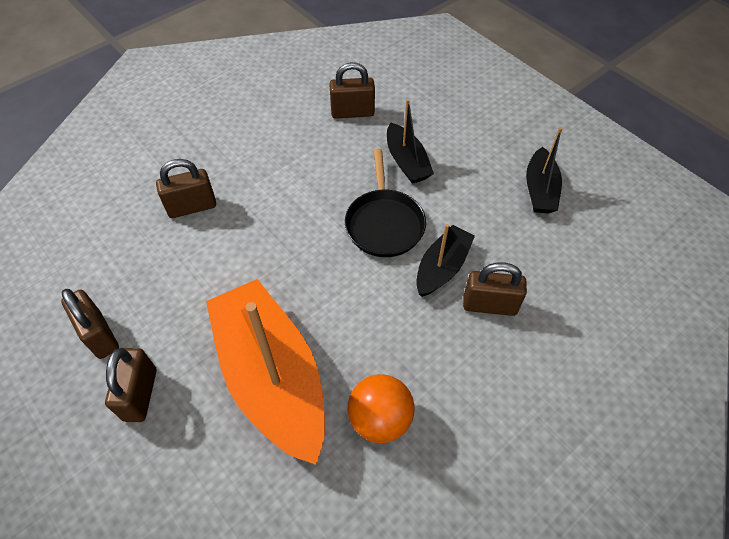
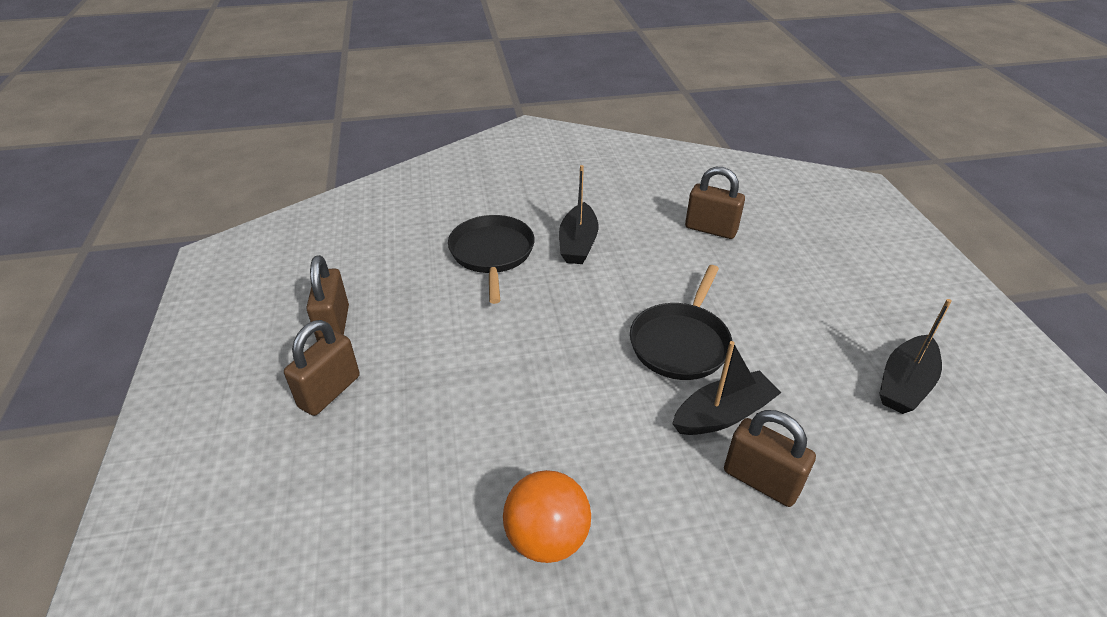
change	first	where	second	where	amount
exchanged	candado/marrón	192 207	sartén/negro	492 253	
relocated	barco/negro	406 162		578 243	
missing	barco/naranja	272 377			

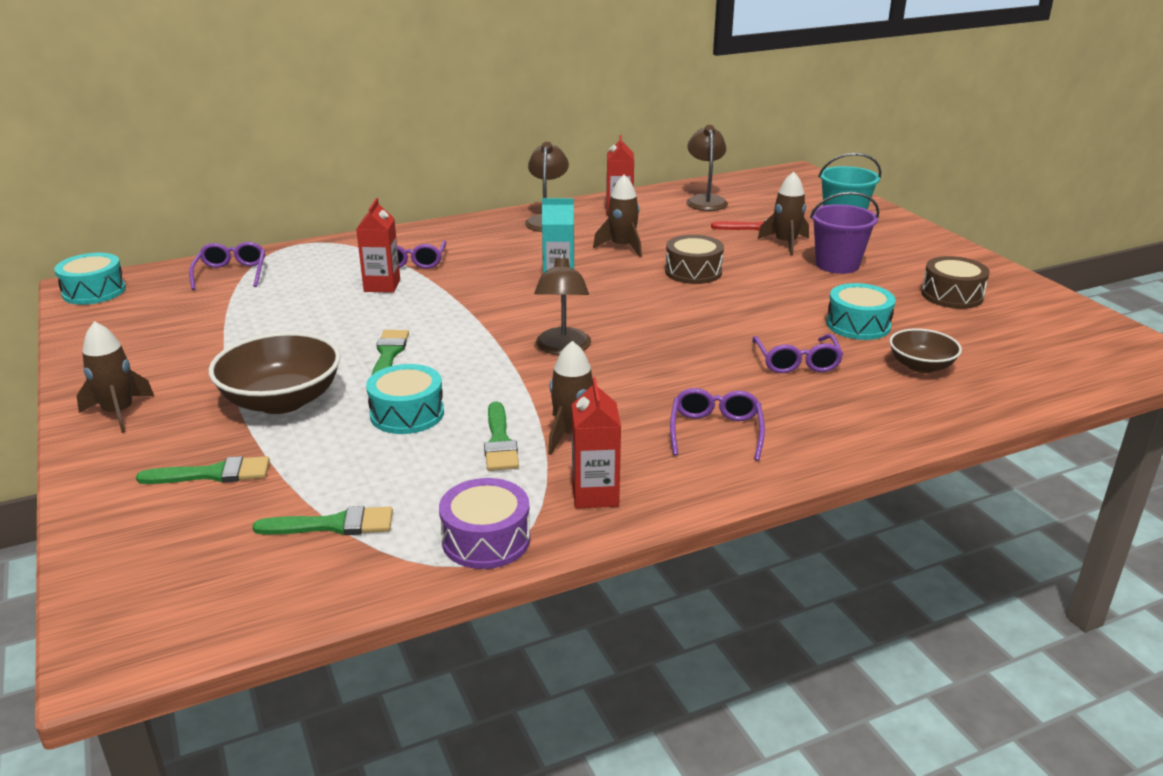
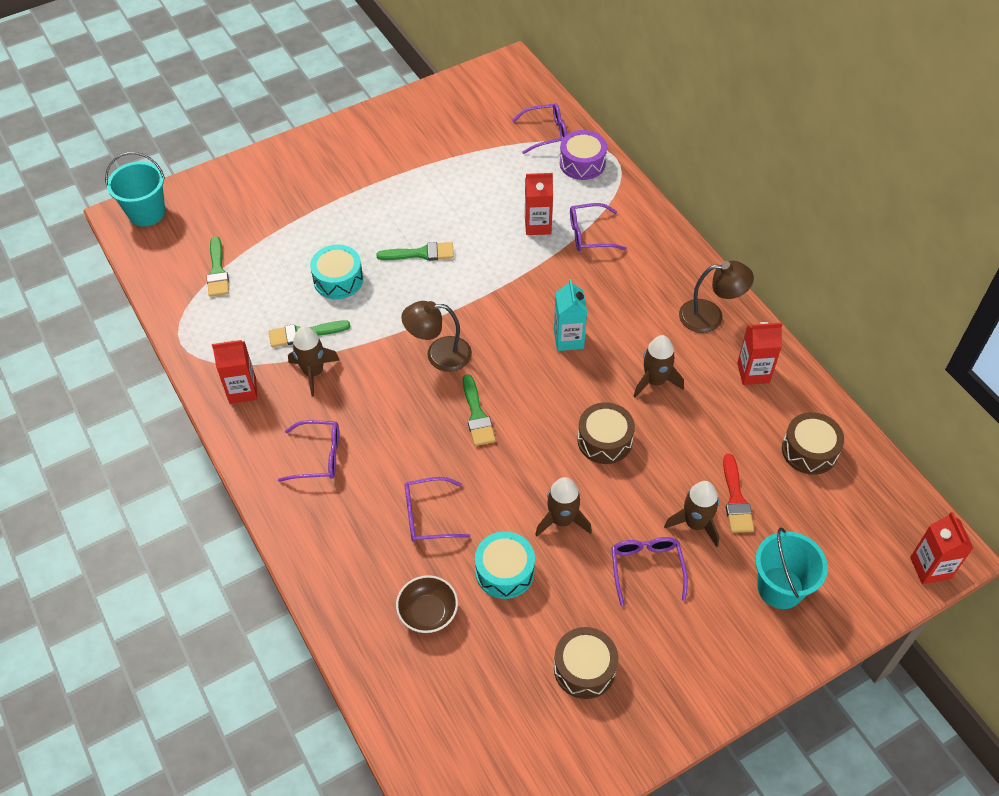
change	first	where	second	where	amount
appeared			balde/turquesa	147 213	
relocated	pincel/verde	213 474		477 415	
relocated	cohete/marrón	119 413		562 520	
relocated	tambor/morado	486 540		582 163	
exchanged	balde/morado	837 265	gafas/morado	646 568	
exchanged	lámpara/marrón	705 200	tambor/marrón	809 450	
appeared			cartón de leche/rojo	930 568	
missing	tambor/turquesa	94 291			
missing	cuenco/marrón	282 401			

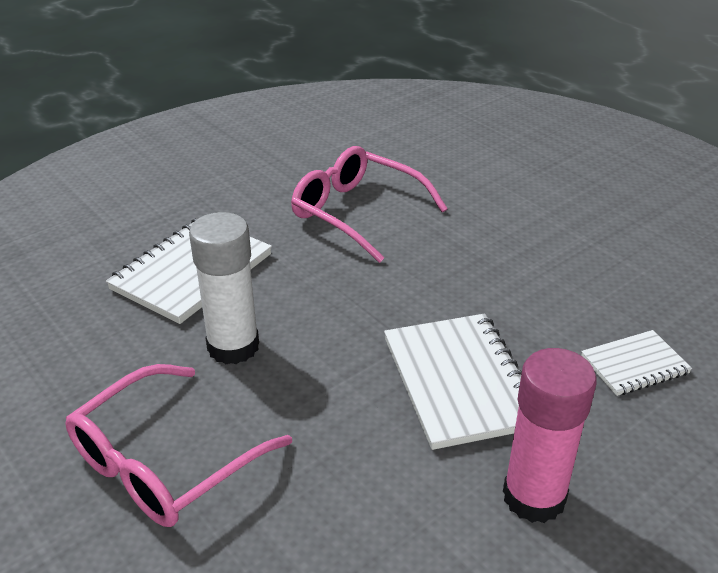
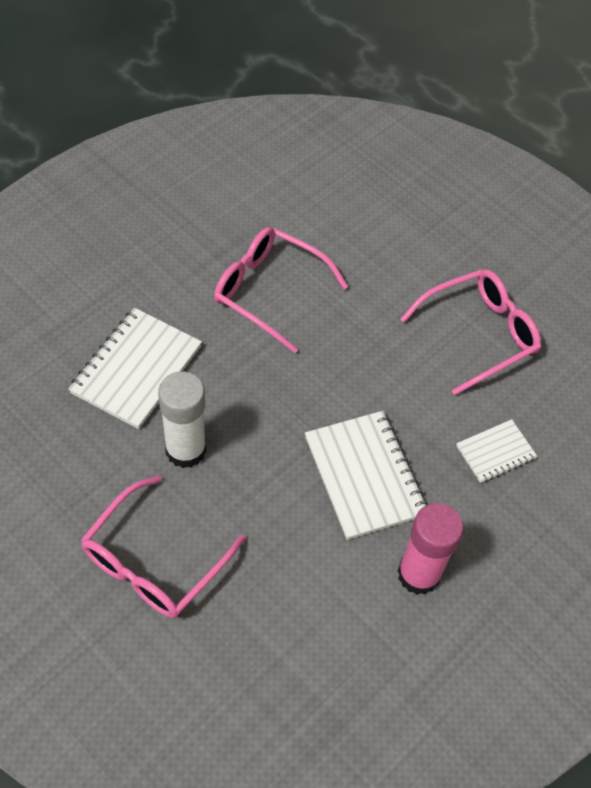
change	first	where	second	where	amount
appeared			gafas/rosa	478 335	

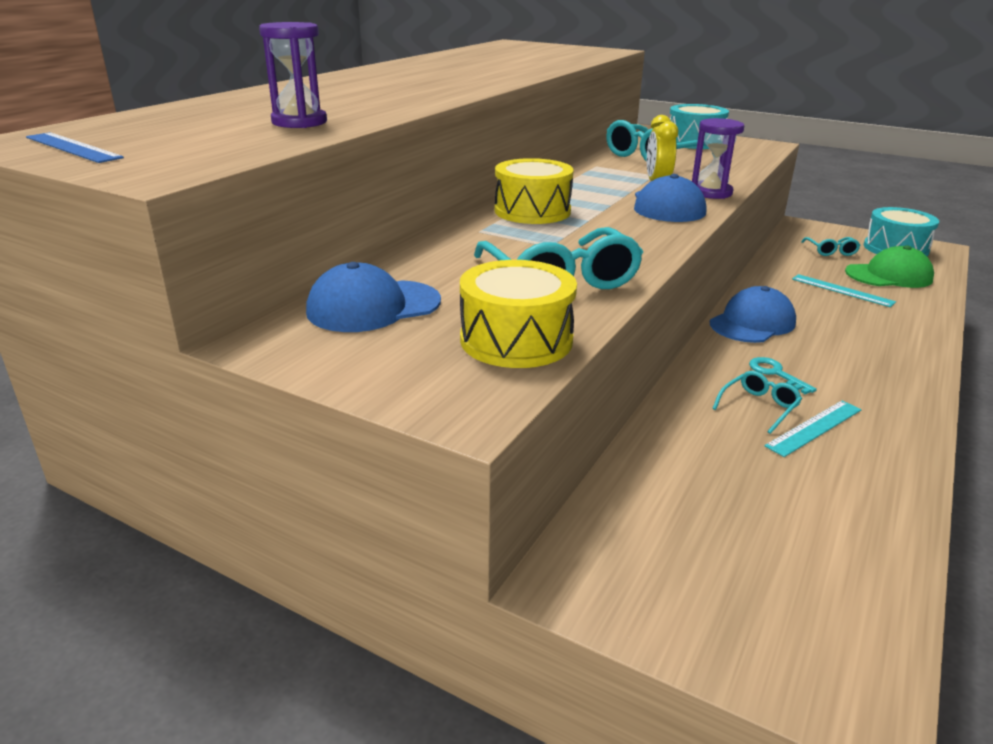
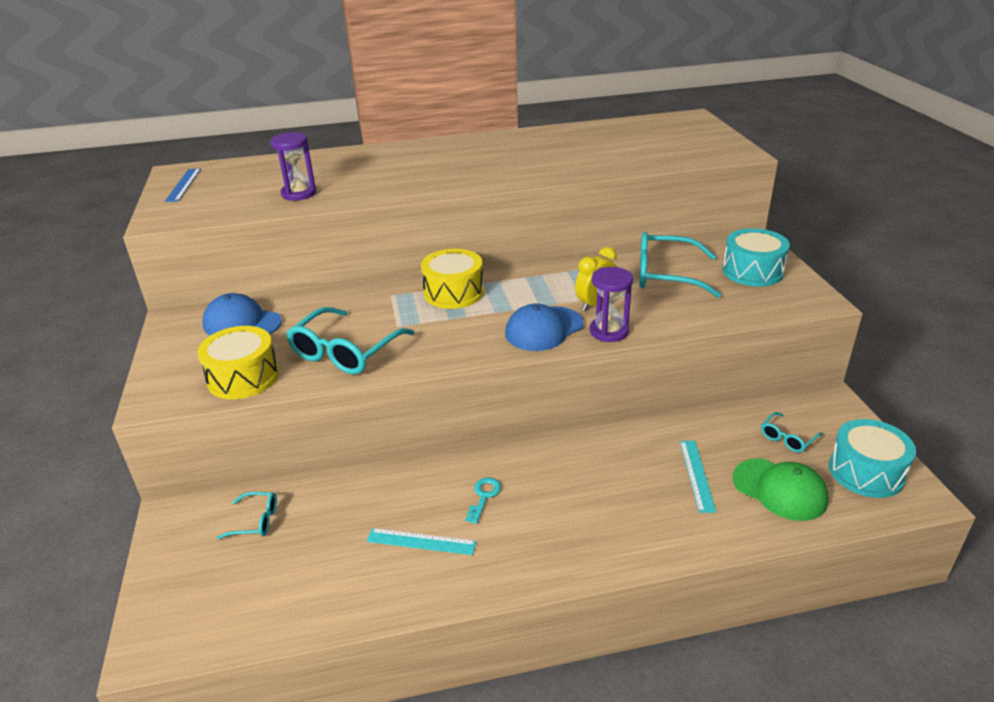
change	first	where	second	where	amount
relocated	gafas/turquesa	759 406		256 521	
missing	gorra/azul	752 323			

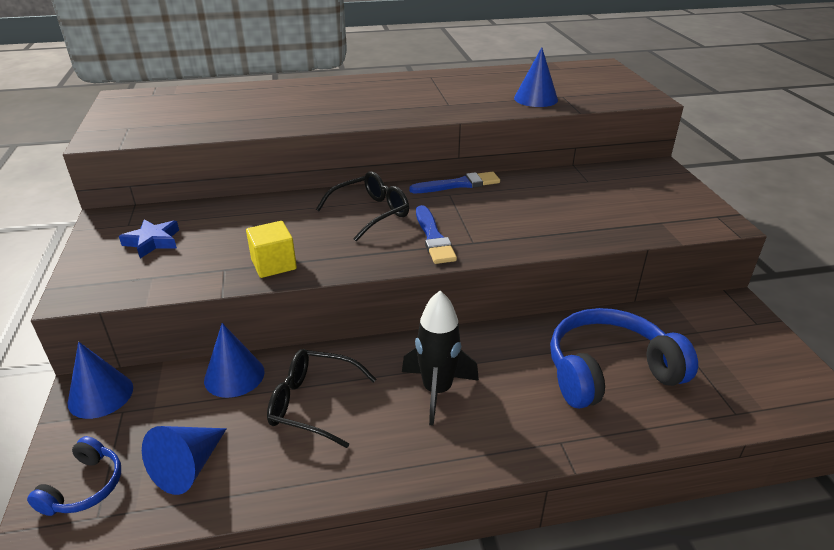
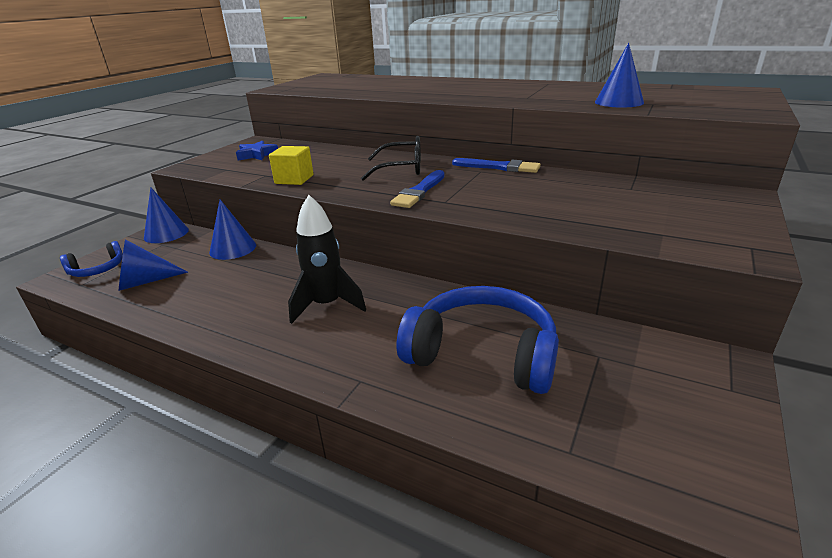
change	first	where	second	where	amount
missing	gafas/negro	312 403			

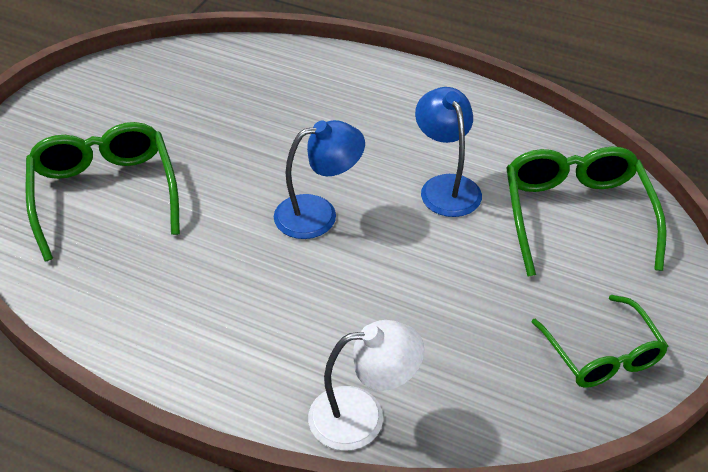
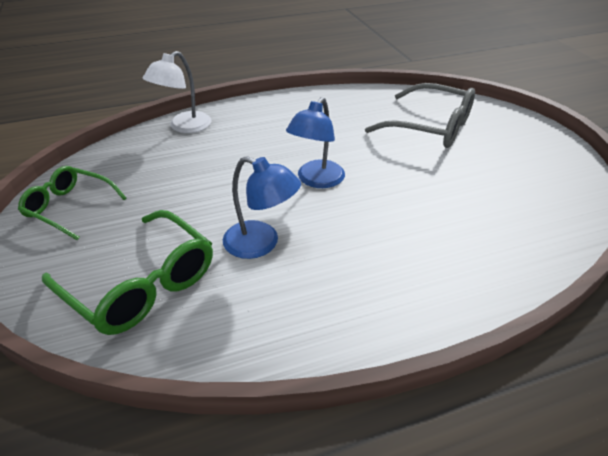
change	first	where	second	where	amount
colour	gafas/verde	105 194	gafas/gris	430 127	

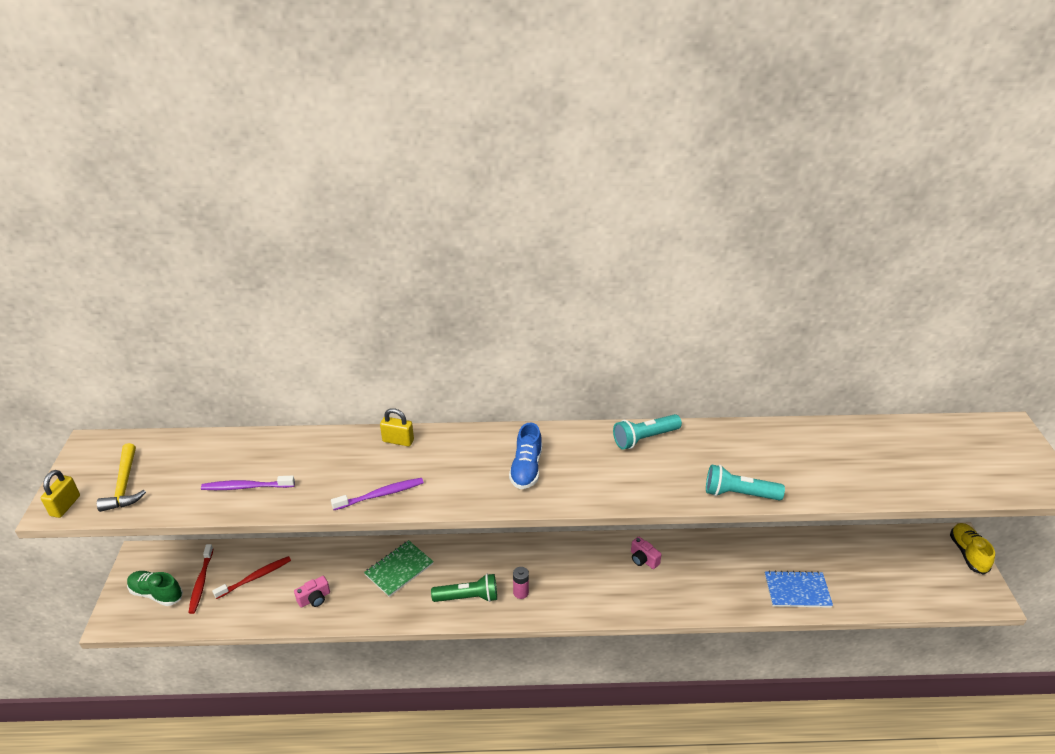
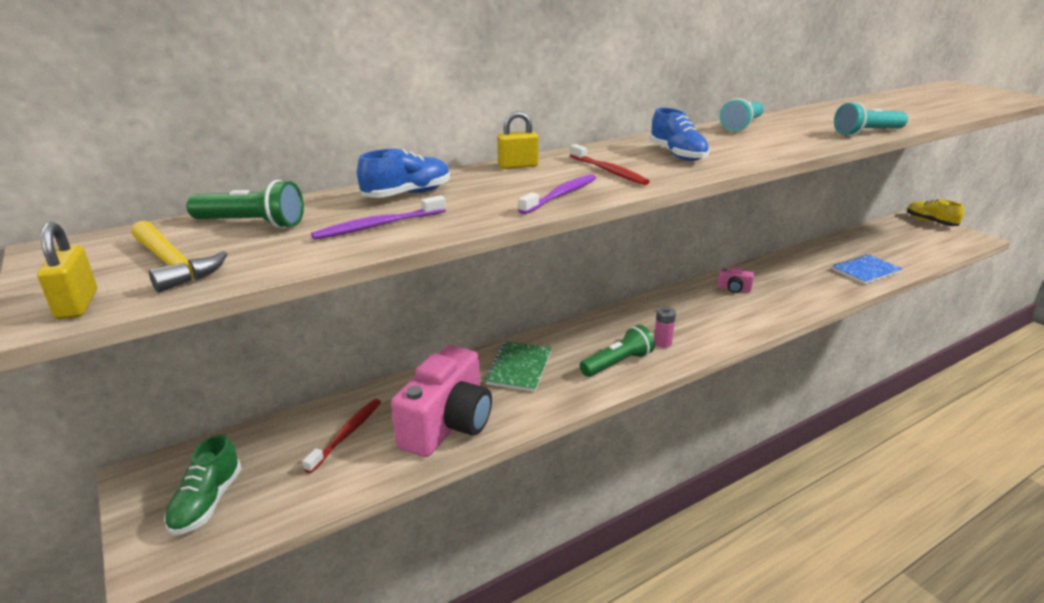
change	first	where	second	where	amount
spun	zapato/verde	156 593		207 502	75 degrees counterclockwise
appeared			lámpara de mano/verde	252 224	
appeared			zapato/azul	407 194	
size	cámara/rosa	314 599		448 425	x2.37
relocated	cepillo de dientes/rojo	201 582		608 171	

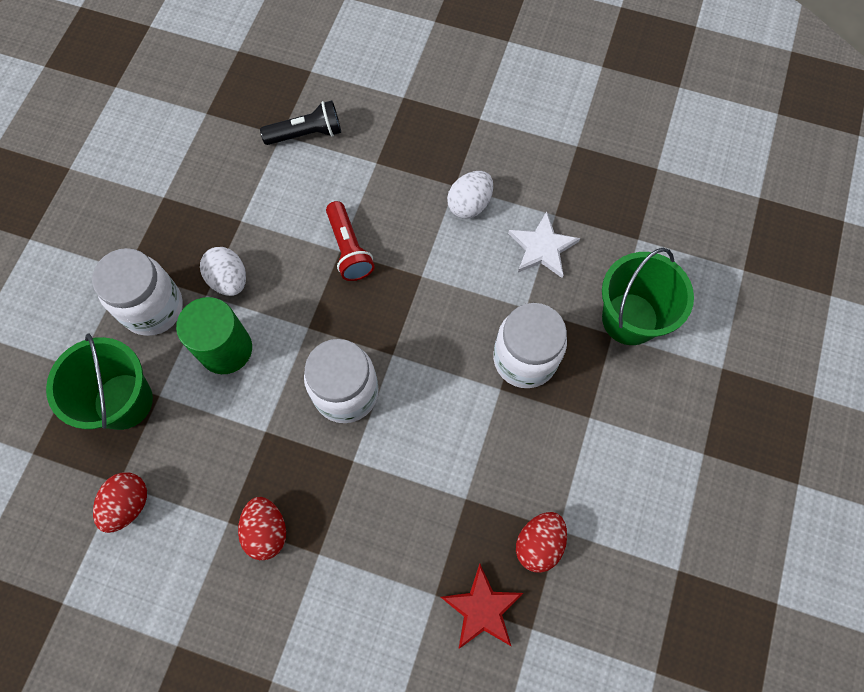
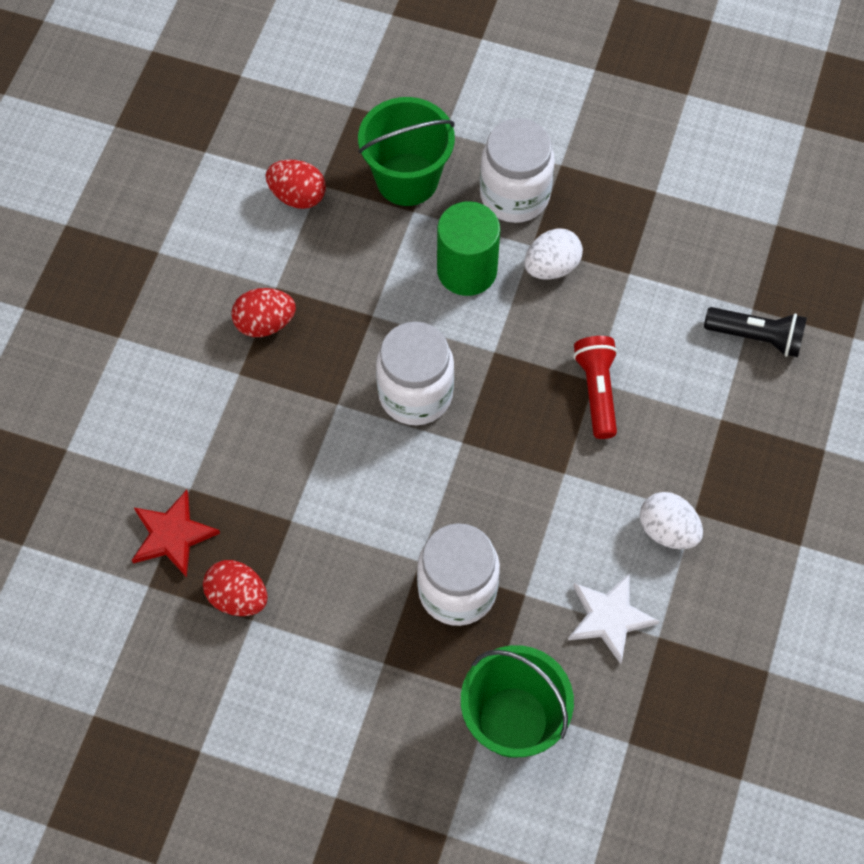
change	first	where	second	where	amount
spun	lámpara de mano/rojo	349 249		597 391	105 degrees clockwise
spun	lámpara de mano/negro	306 134		756 337	60 degrees counterclockwise

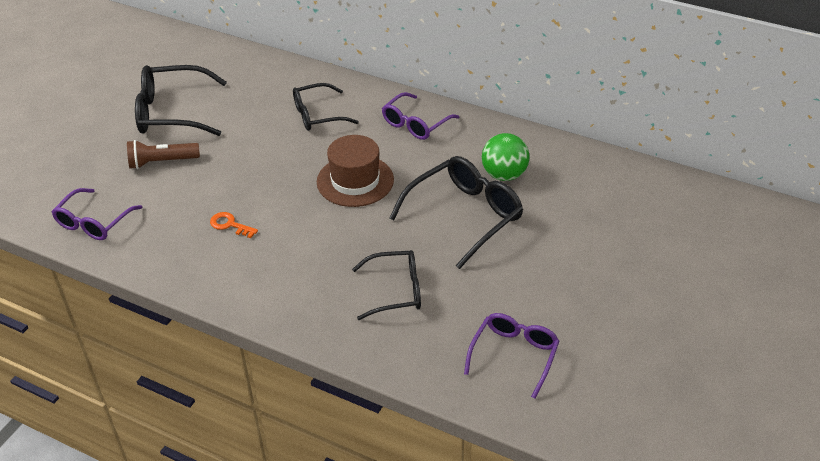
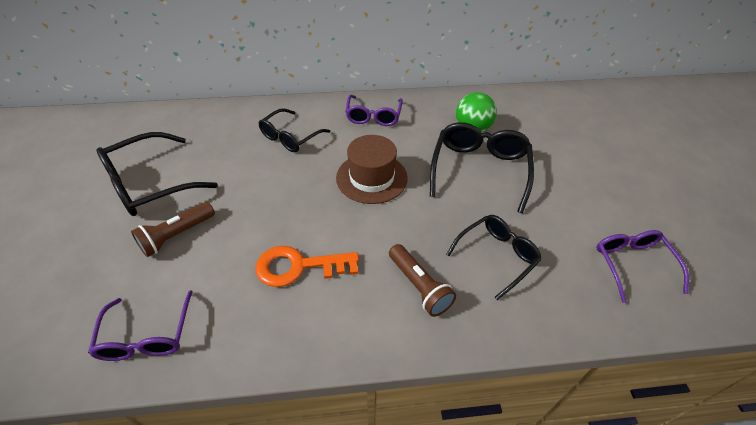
change	first	where	second	where	amount
size	llave/naranja	230 225		299 266	x1.84
appeared			lámpara de mano/marrón	419 286	

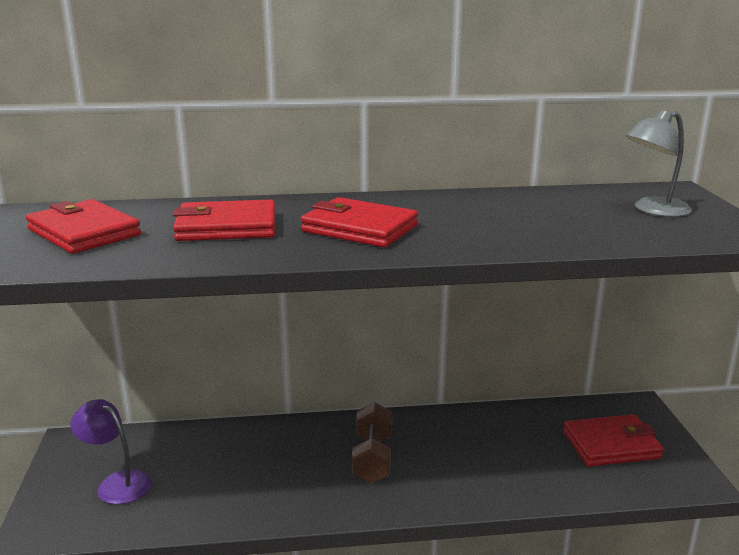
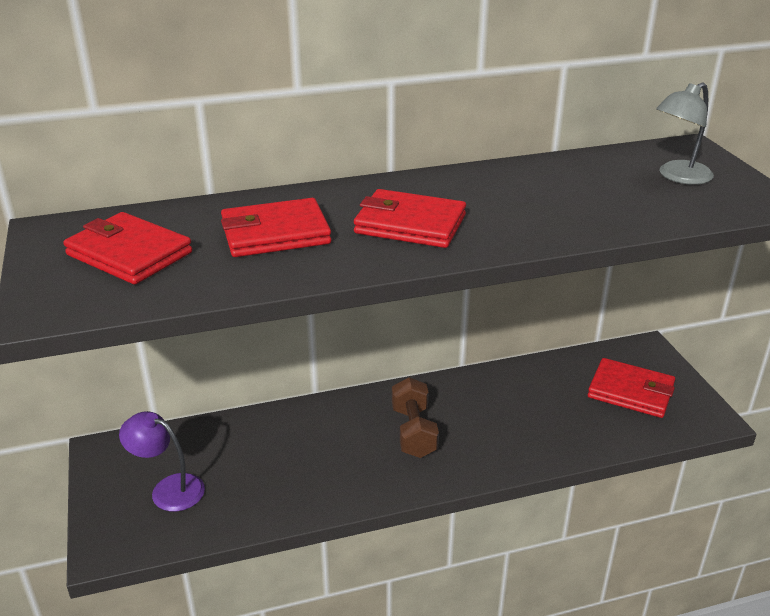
change	first	where	second	where	amount
spun	cartera/rojo	611 445		630 392	45 degrees clockwise

